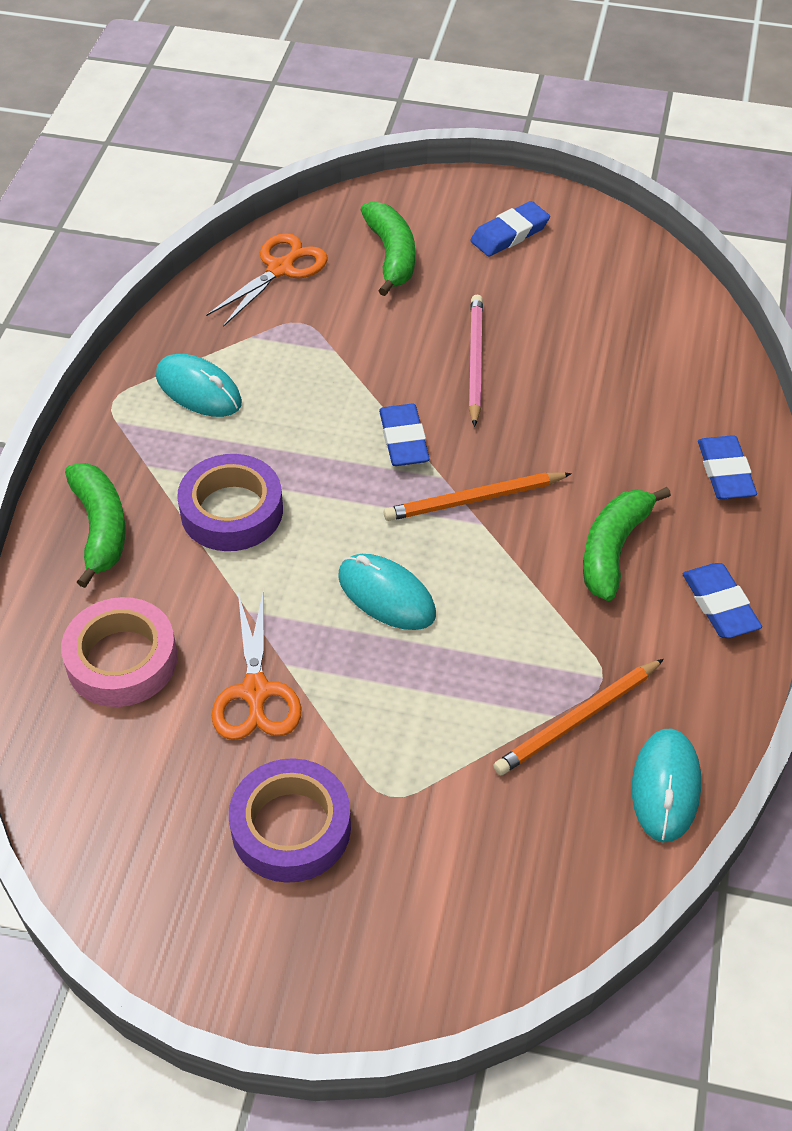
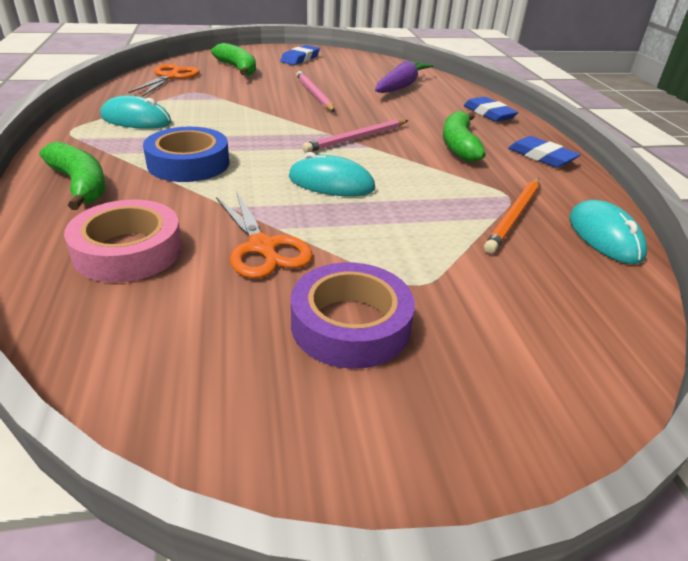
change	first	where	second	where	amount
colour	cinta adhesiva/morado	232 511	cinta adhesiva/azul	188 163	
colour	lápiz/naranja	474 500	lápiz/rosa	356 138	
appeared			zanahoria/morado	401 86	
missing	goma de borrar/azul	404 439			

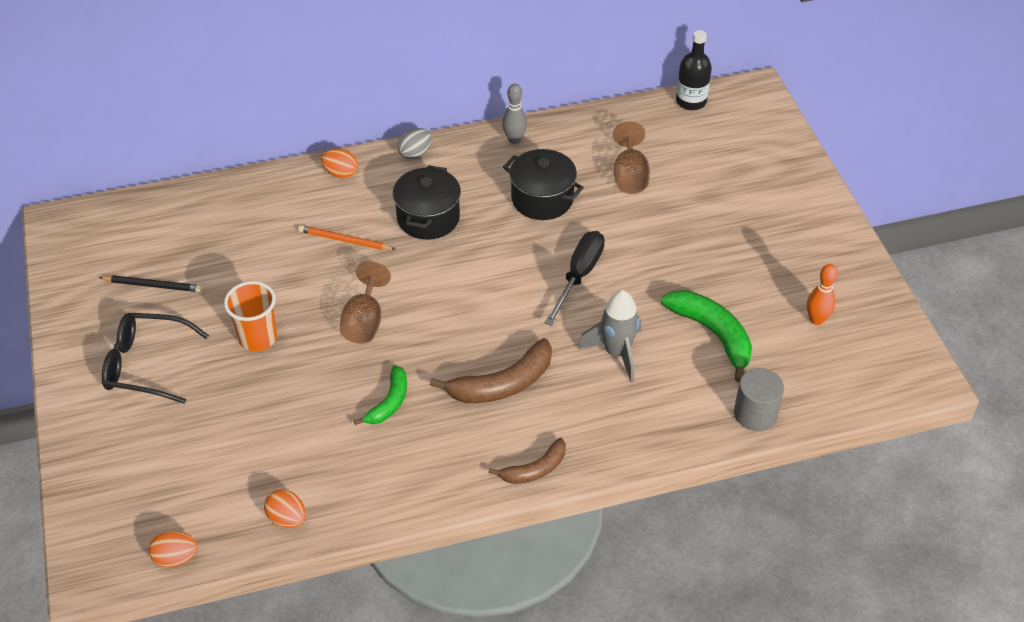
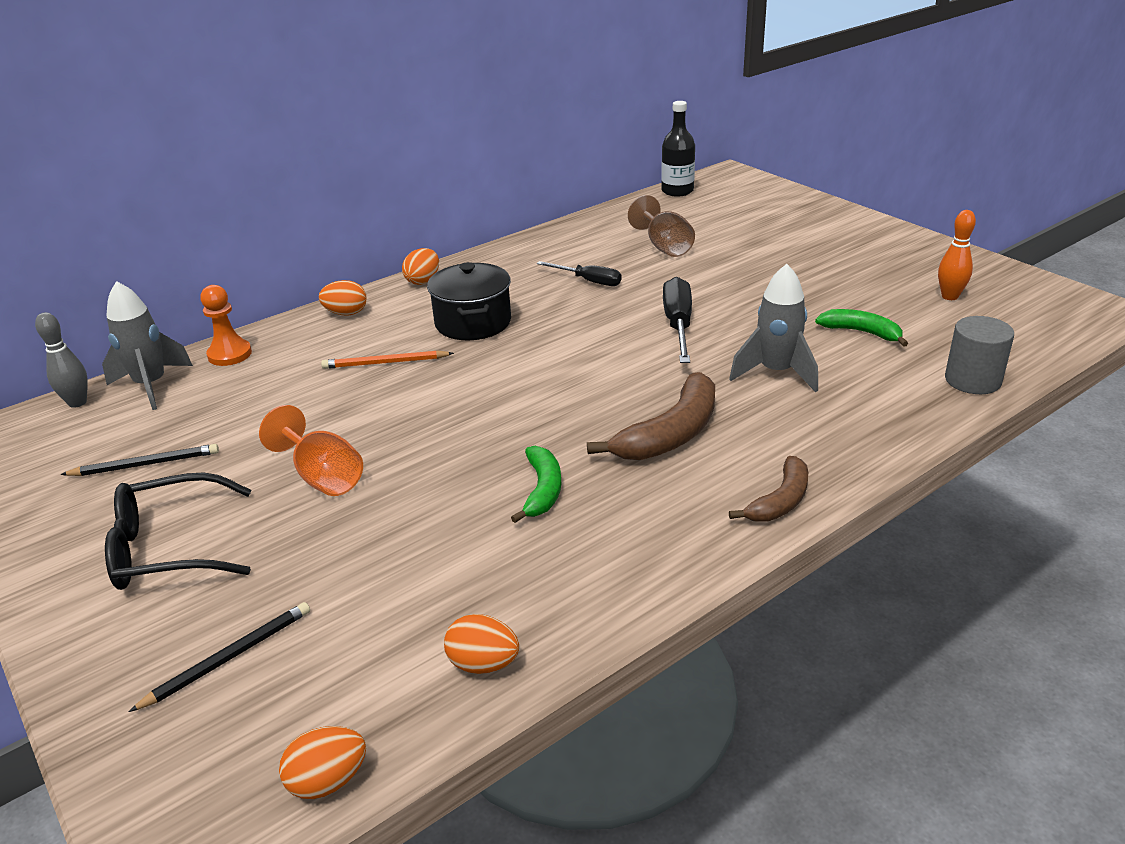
change	first	where	second	where	amount
relocated	bolo/gris	514 140		77 402	
appeared			cohete/gris	151 386	
appeared			lápiz/negro	228 658	
appeared			peón/naranja	229 354	
exchanged	vaso/naranja	258 338	copa/naranja	322 476	
colour	huevo/gris	415 153	huevo/naranja	423 281	
exchanged	olla/negro	542 199	destornillador/negro	588 281	
size	plátano/verde	712 334		861 332	x0.62
missing	copa/marrón	365 321			

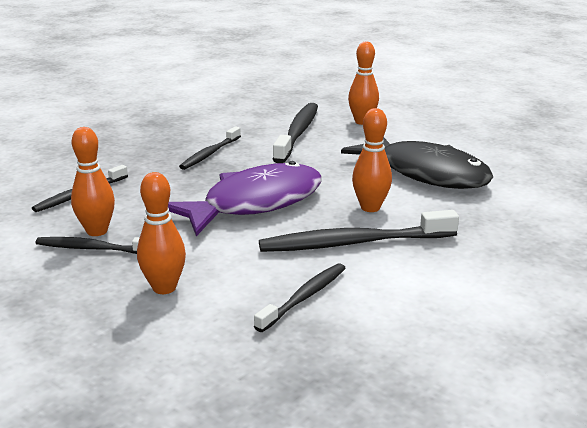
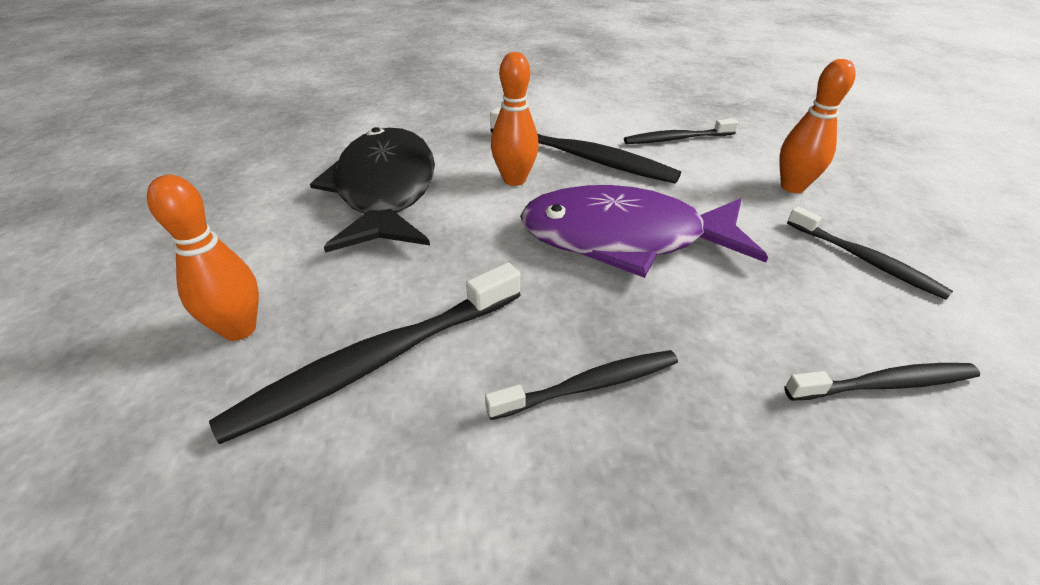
change	first	where	second	where	amount
missing	bolo/naranja	97 231			

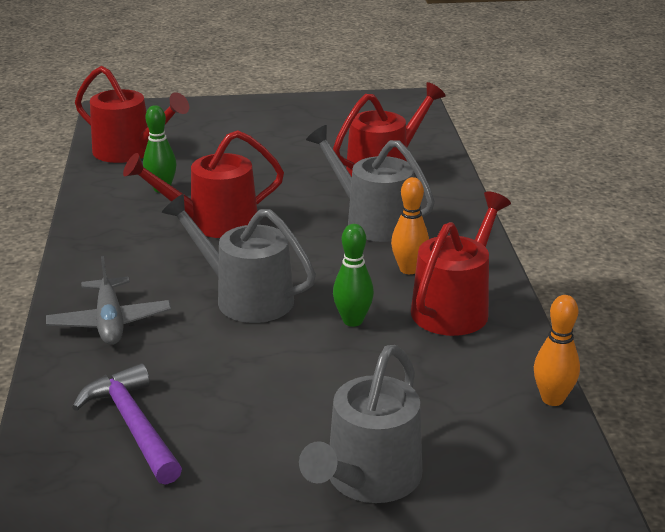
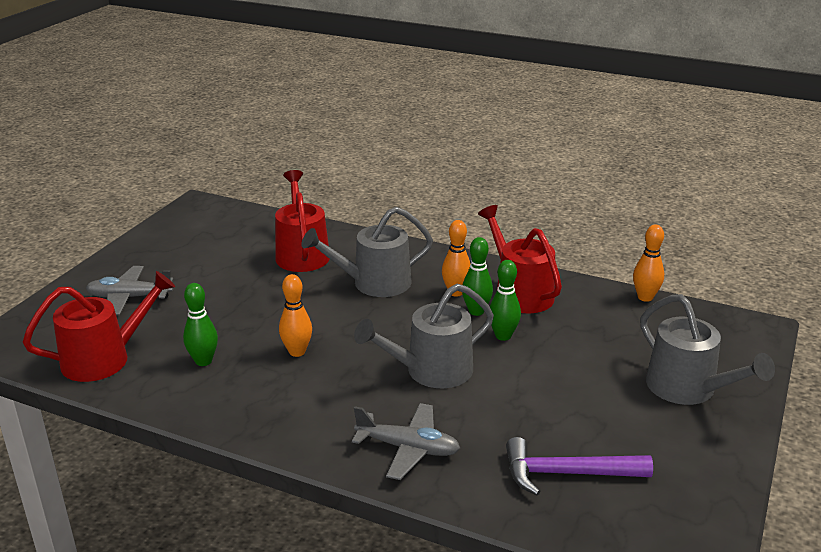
change	first	where	second	where	amount
appeared			avión/gris	129 298	
exchanged	regadera/rojo	214 223	bolo/naranja	297 352	
appeared			bolo/verde	476 311	

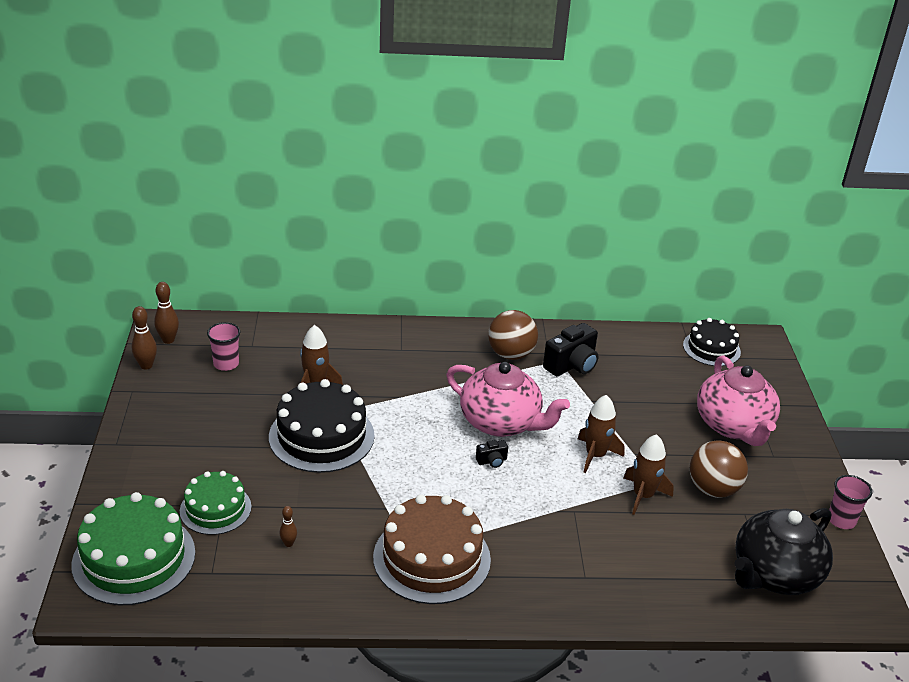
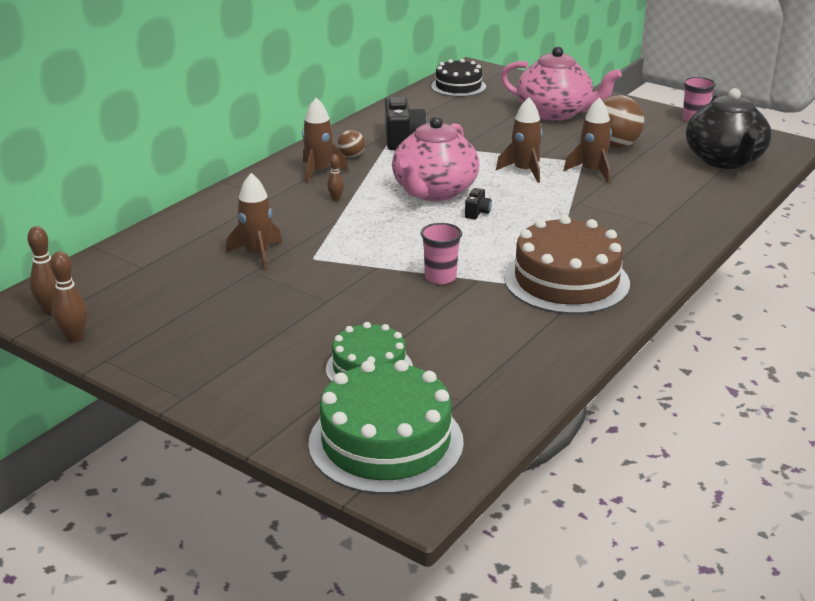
change	first	where	second	where	amount
appeared			cohete/marrón	319 171	
relocated	bolo/marrón	288 543		336 199	
size	pelota/marrón	511 354		351 156	x0.52
spun	tetera/rosa	501 422		434 191	135 degrees clockwise
relocated	vaso/rosa	226 364		440 277	
missing	tarta/negro	321 436			

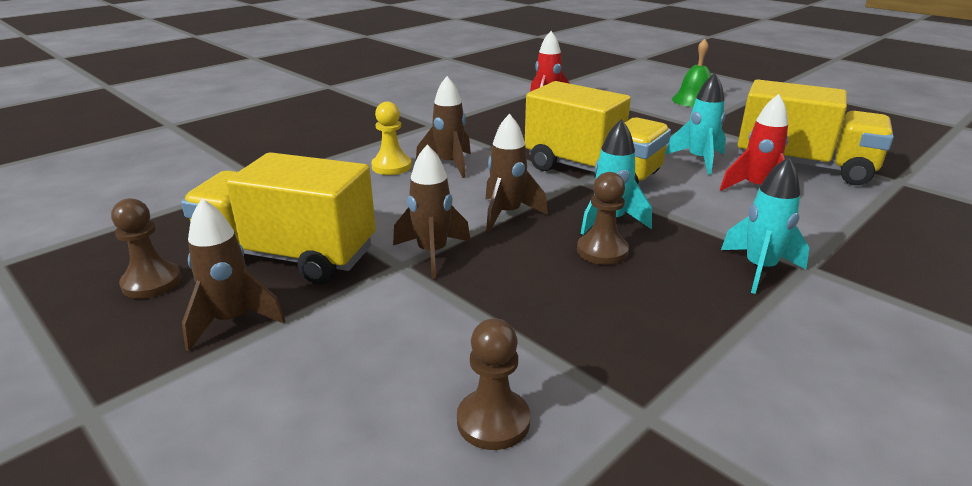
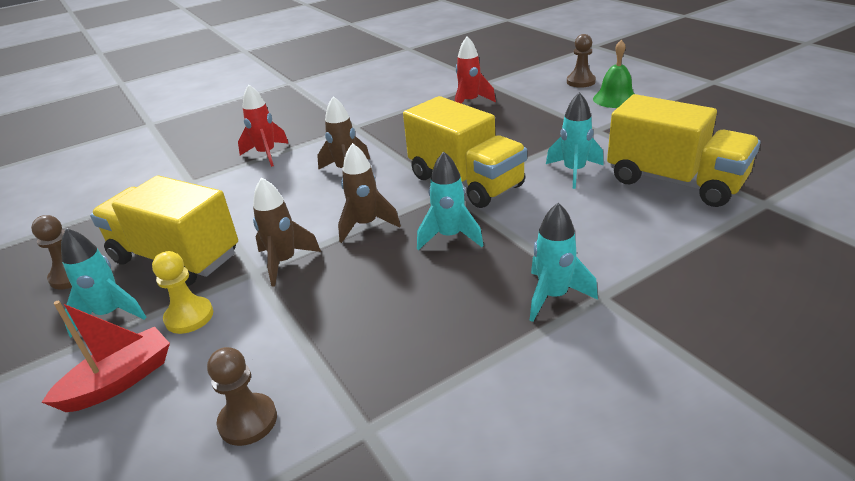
change	first	where	second	where	amount
appeared			barco/rojo	120 381	
colour	cohete/marrón	232 321	cohete/turquesa	110 314	
relocated	peón/amarillo	391 166		189 317	
relocated	cohete/rojo	756 188		266 154	
relocated	peón/marrón	602 251		580 82	

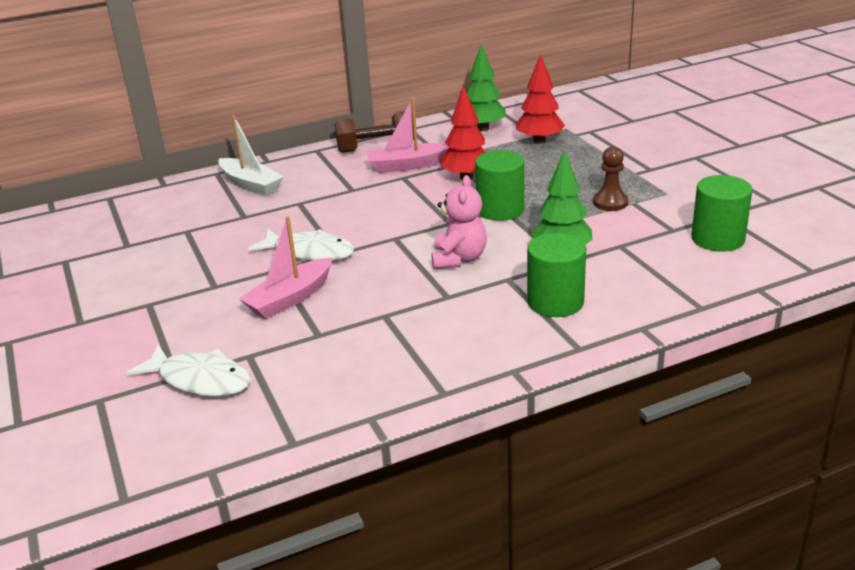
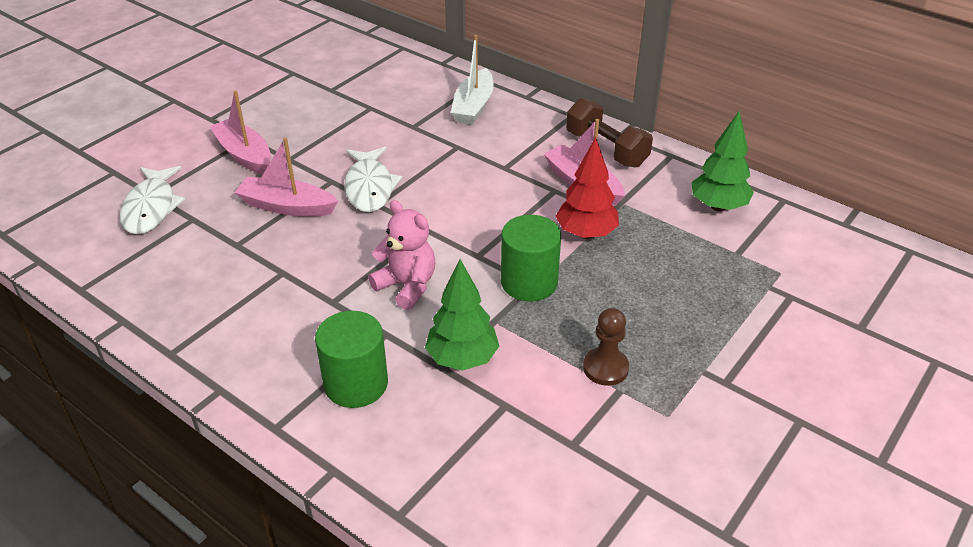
change	first	where	second	where	amount
appeared			barco/rosa	244 155	
spun	osito/rosa	459 259		407 286	120 degrees counterclockwise
missing	árbol/rojo	539 141			
missing	cilindro/verde	717 239			

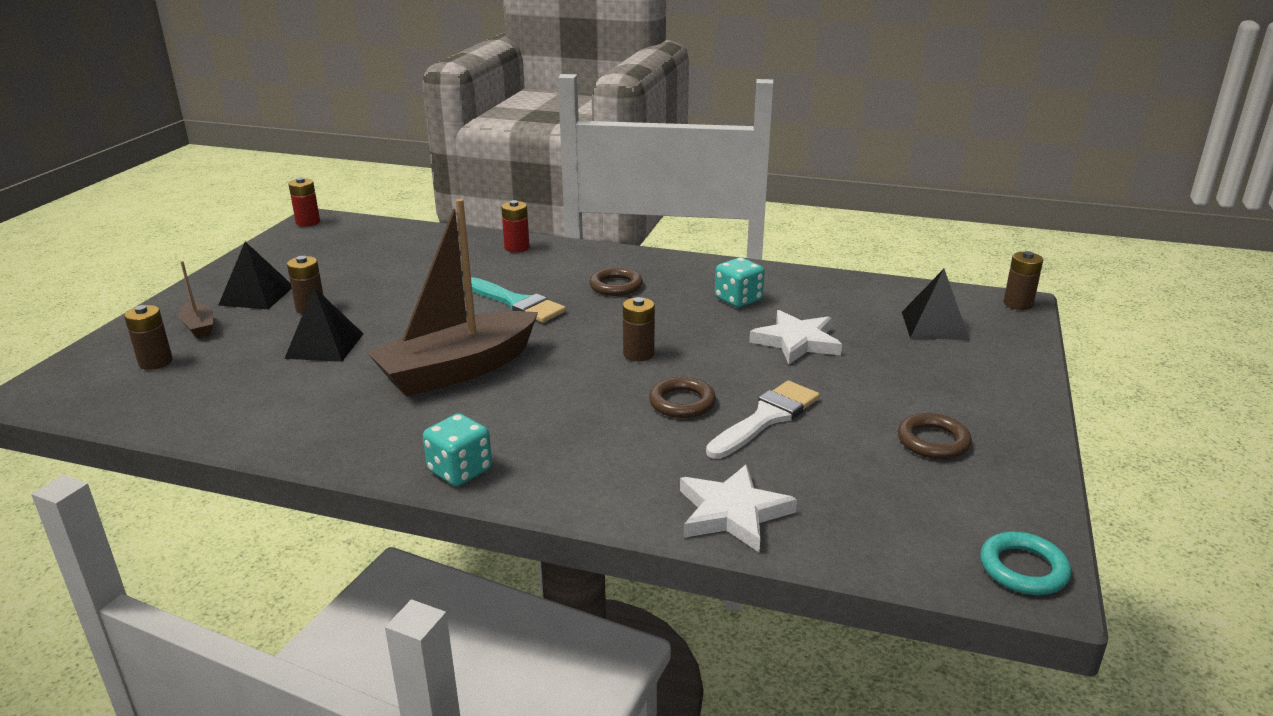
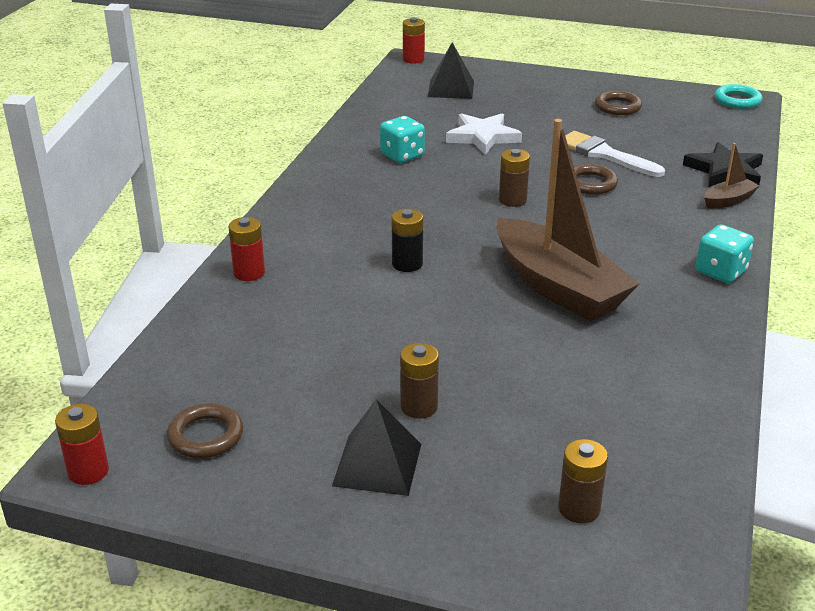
change	first	where	second	where	amount
relocated	anillo/marrón	616 286		206 436	
exchanged	pincel/turquesa	517 303	pila/negro	407 264	
colour	pila/marrón	1018 304	pila/rojo	413 59	
colour	estrella/blanco	732 513	estrella/negro	725 171	
relocated	barco/marrón	199 327		728 200	
missing	pirámide/negro	325 345			

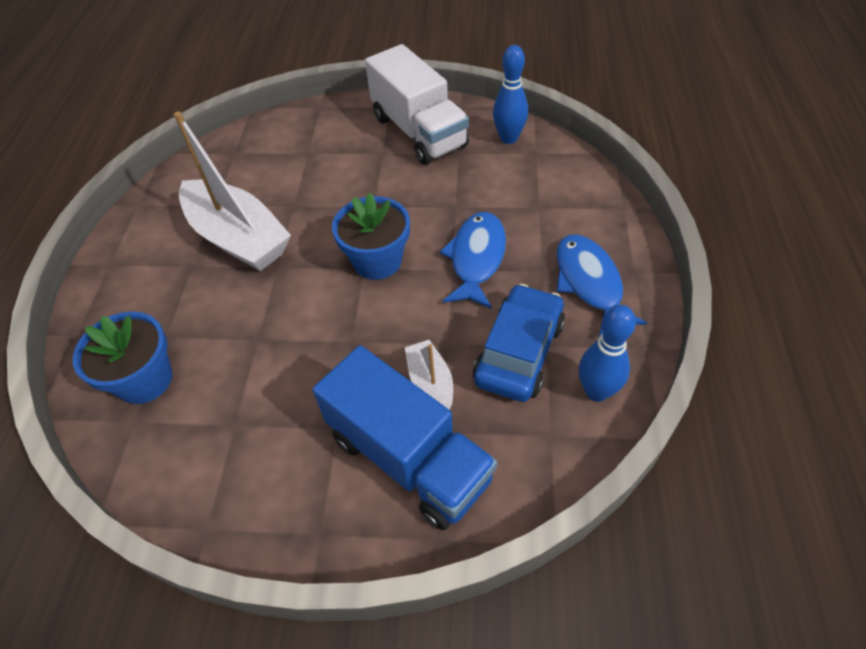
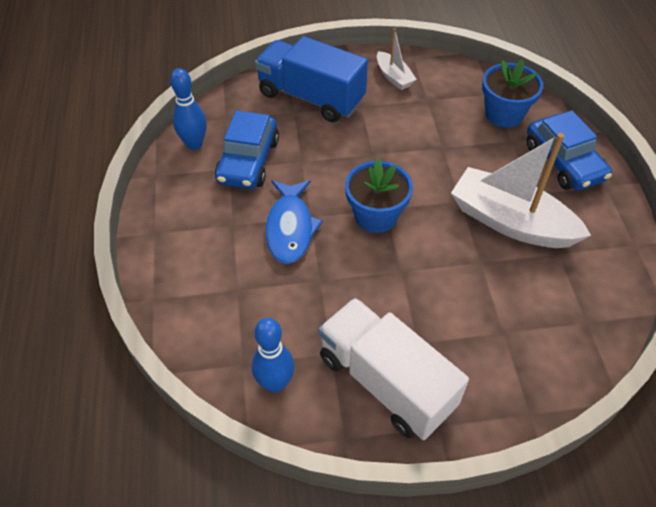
change	first	where	second	where	amount
relocated	barco/blanco	431 383		394 77	
appeared			coche/azul	563 162	
missing	pez/azul	589 283			

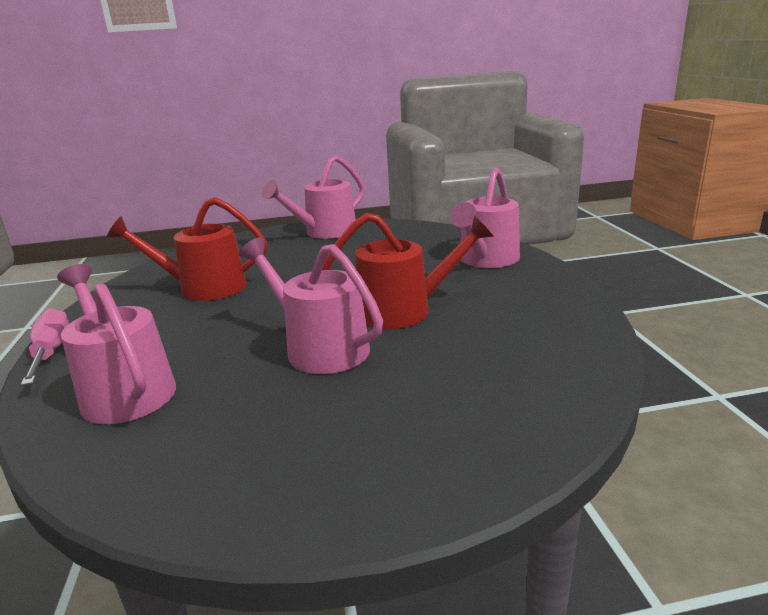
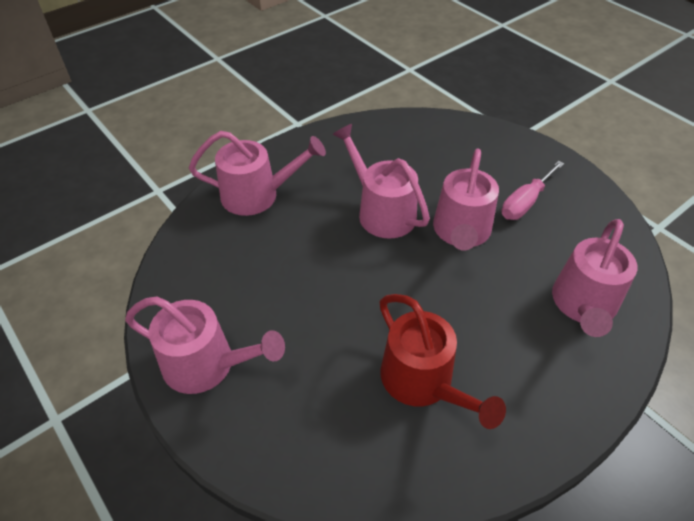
change	first	where	second	where	amount
colour	regadera/rojo	404 310	regadera/rosa	381 211	
relocated	destornillador/rosa	51 352		525 202	

